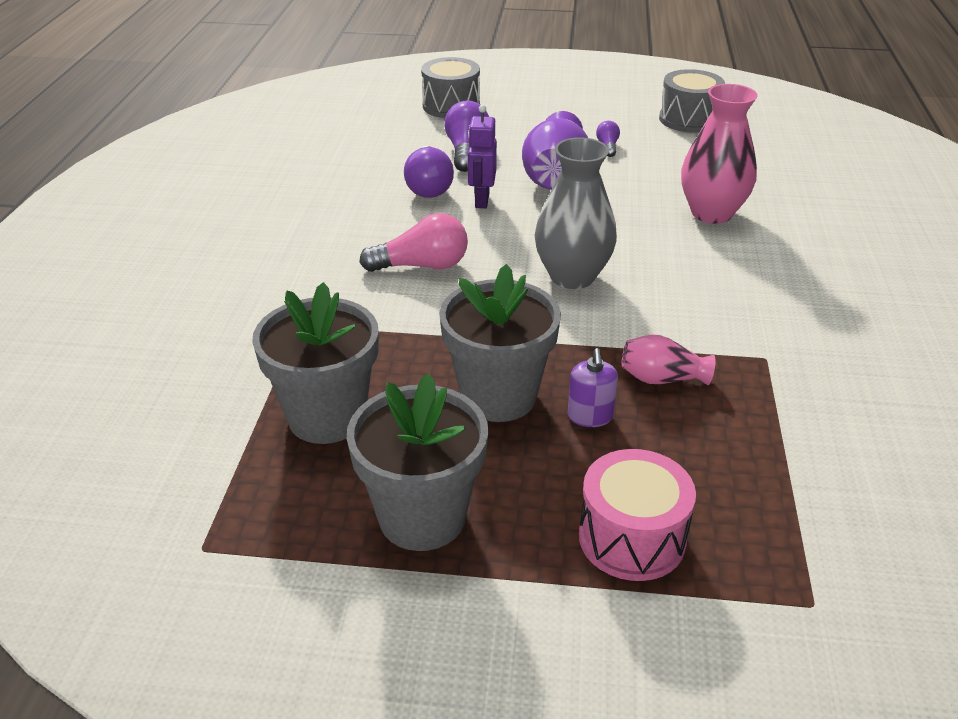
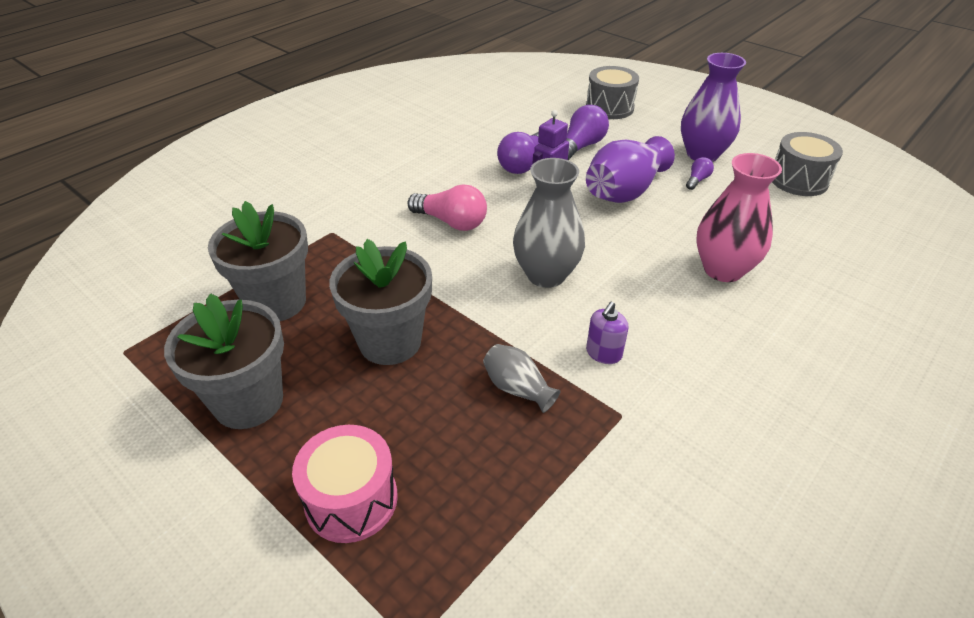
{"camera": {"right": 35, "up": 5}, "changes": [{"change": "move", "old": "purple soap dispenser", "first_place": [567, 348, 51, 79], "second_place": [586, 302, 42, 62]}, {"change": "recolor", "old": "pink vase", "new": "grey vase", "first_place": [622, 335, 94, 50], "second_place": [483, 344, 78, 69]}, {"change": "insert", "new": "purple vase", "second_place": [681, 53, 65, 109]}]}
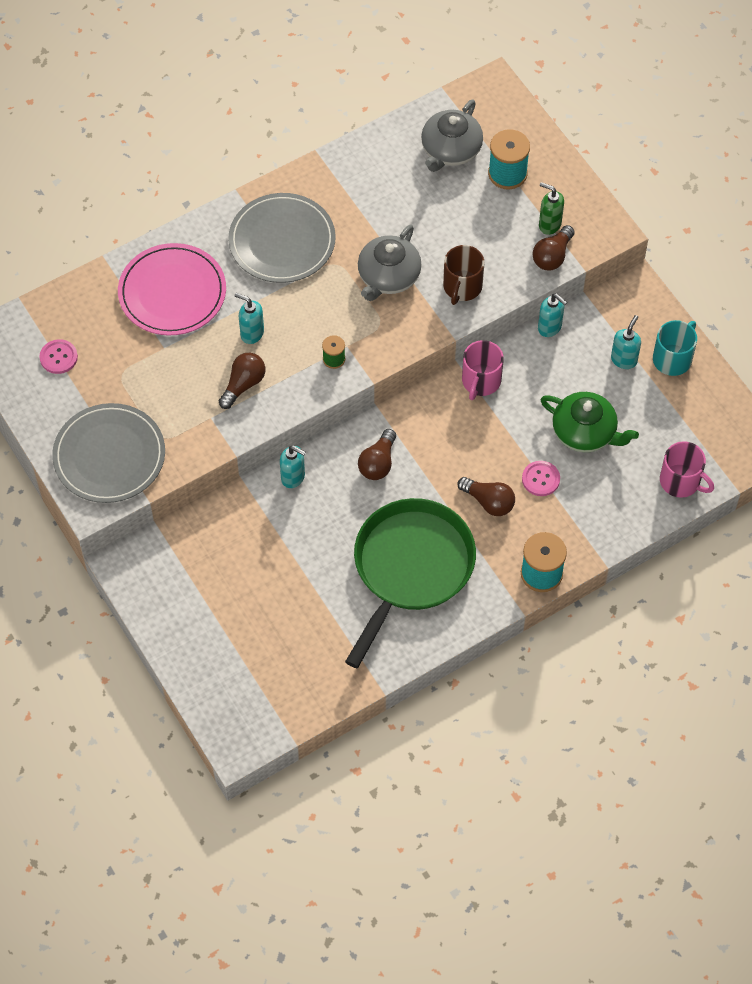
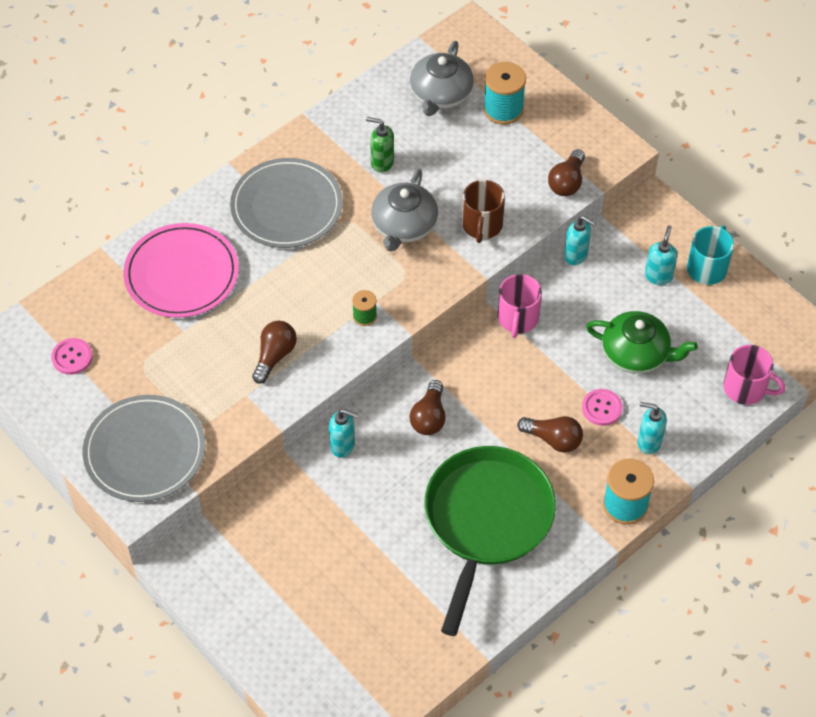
{"camera": {"right": -10, "up": -5}, "changes": [{"change": "move", "old": "turquoise soap dispenser", "first_place": [235, 293, 29, 51], "second_place": [638, 402, 29, 52]}, {"change": "move", "old": "green soap dispenser", "first_place": [539, 182, 25, 53], "second_place": [366, 117, 28, 56]}]}
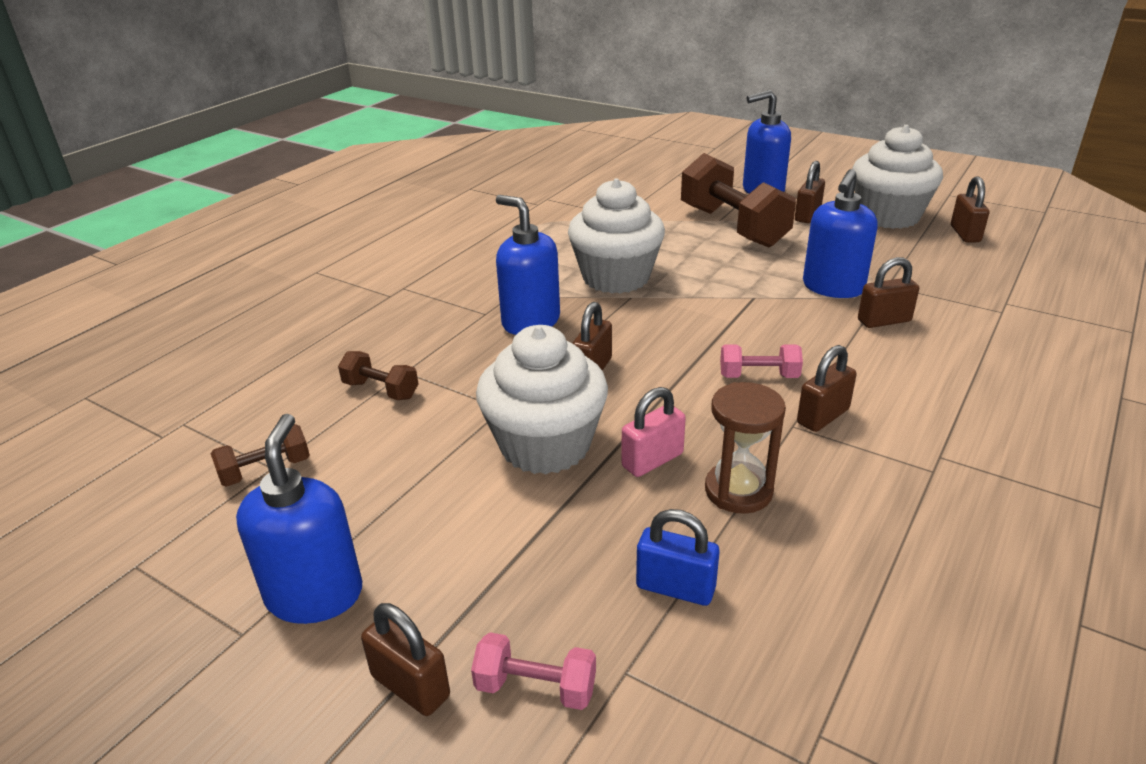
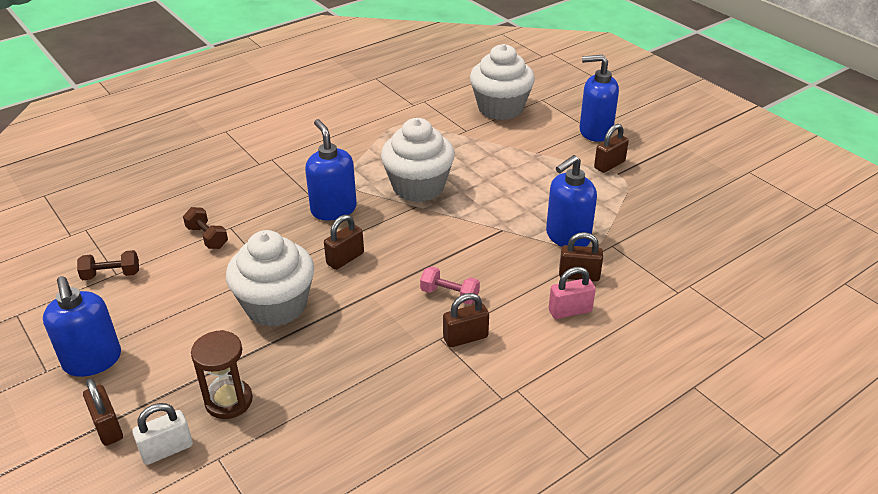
{"camera": {"right": 20, "up": 5}, "changes": [{"change": "rotate", "old": "blue soap dispenser", "first_place": [236, 414, 126, 210], "second_place": [43, 276, 78, 101], "degrees": 135}, {"change": "replace", "old": "pink dumbbell", "new": "white padlock", "first_place": [471, 632, 125, 78], "second_place": [132, 403, 61, 62]}, {"change": "move", "old": "pink padlock", "first_place": [621, 387, 65, 90], "second_place": [549, 267, 47, 52]}, {"change": "delete", "old": "blue padlock", "first_place": [636, 509, 84, 97]}, {"change": "delete", "old": "brown dumbbell", "first_place": [681, 153, 115, 95]}, {"change": "move", "old": "brown hourglass", "first_place": [705, 382, 81, 132], "second_place": [191, 330, 62, 89]}, {"change": "move", "old": "white cupcake", "first_place": [852, 125, 91, 104], "second_place": [470, 44, 65, 76]}, {"change": "delete", "old": "brown padlock", "first_place": [951, 177, 38, 65]}]}
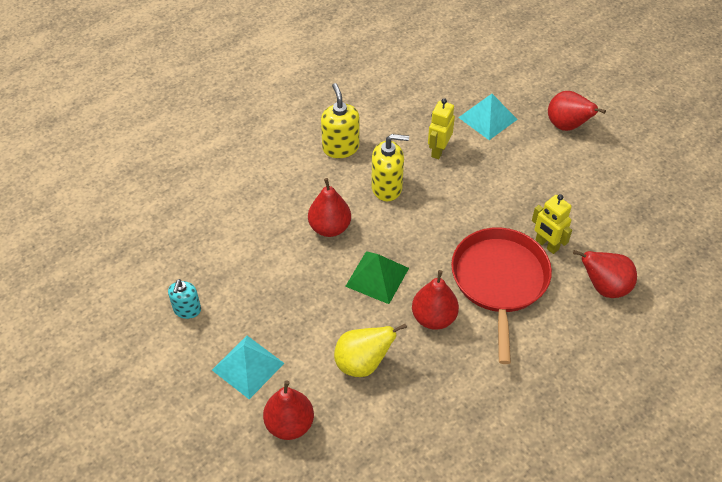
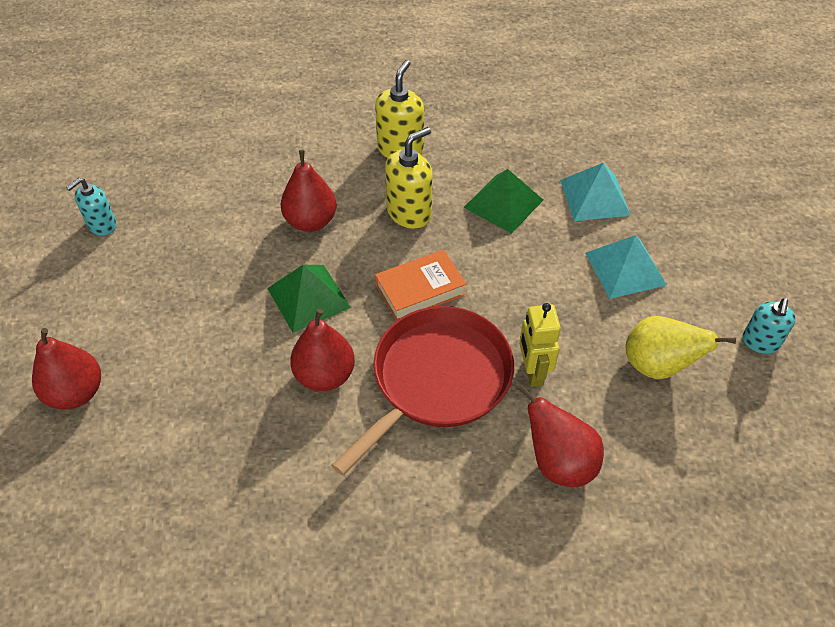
{"camera": {"right": 35, "up": 0}, "changes": [{"change": "move", "old": "turquoise pyramid", "first_place": [212, 336, 72, 63], "second_place": [585, 235, 82, 64]}, {"change": "move", "old": "yellow pear", "first_place": [334, 324, 73, 53], "second_place": [626, 316, 110, 63]}, {"change": "rotate", "old": "yellow soap dispenser", "first_place": [371, 134, 38, 68], "second_place": [385, 127, 48, 102], "degrees": -75}, {"change": "replace", "old": "yellow robot", "new": "green pyramid", "first_place": [428, 98, 27, 61], "second_place": [463, 169, 80, 65]}, {"change": "delete", "old": "red pear", "first_place": [548, 91, 58, 40]}, {"change": "insert", "new": "orange book", "second_place": [375, 249, 91, 72]}, {"change": "insert", "new": "turquoise soap dispenser", "second_place": [743, 298, 53, 56]}]}
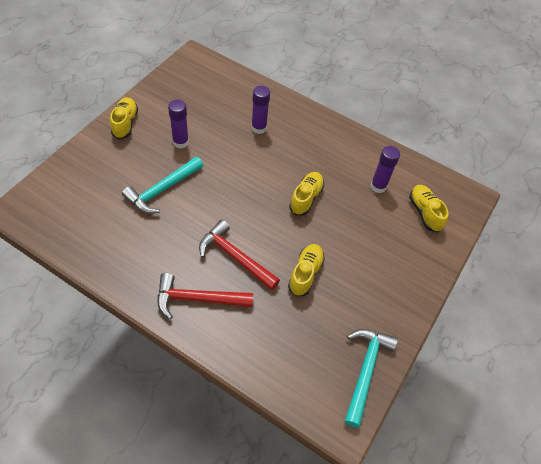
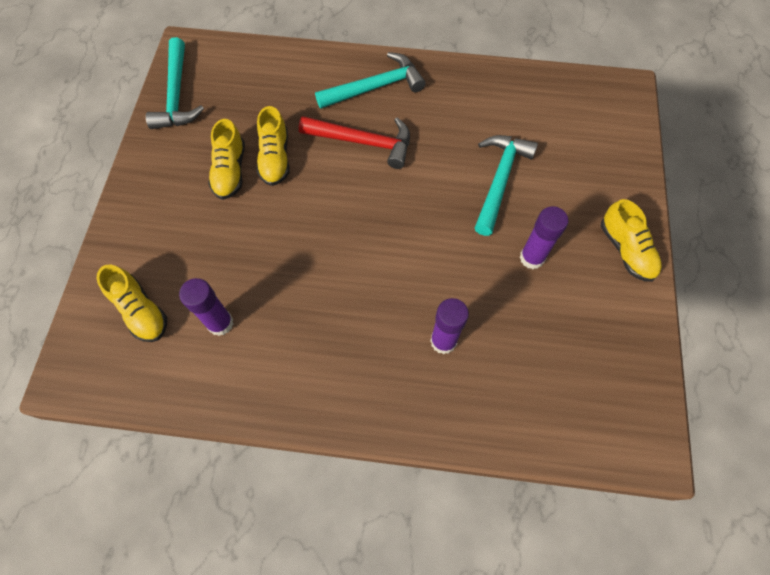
{"camera": {"right": 160, "up": 10}, "changes": [{"change": "recolor", "old": "red hammer", "new": "turquoise hammer", "first_place": [157, 273, 96, 46], "second_place": [315, 52, 111, 57]}, {"change": "move", "old": "yellow shoe", "first_place": [289, 172, 35, 43], "second_place": [208, 119, 37, 81]}]}
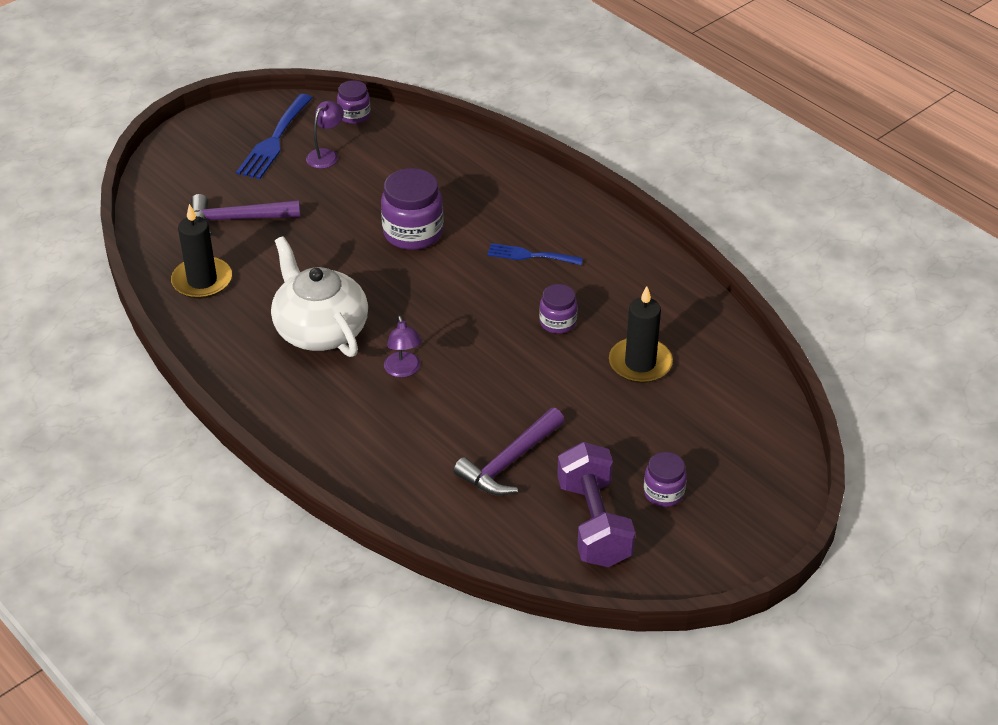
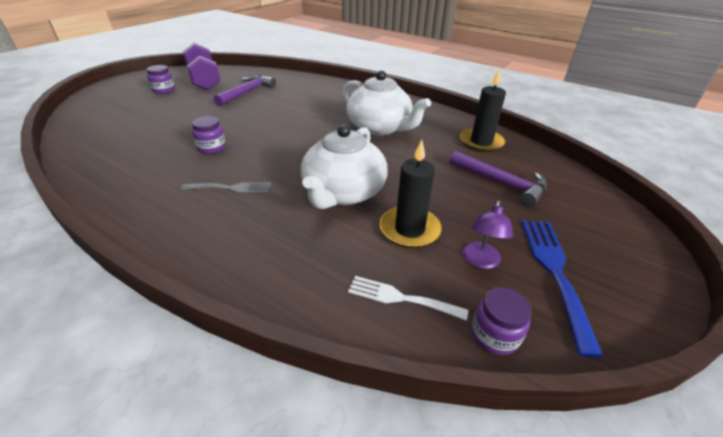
{"camera": {"right": 165, "up": -5}, "changes": [{"change": "rotate", "old": "purple hammer", "first_place": [191, 194, 109, 43], "second_place": [450, 151, 97, 56], "degrees": 60}, {"change": "replace", "old": "purple jar", "new": "white teapot", "first_place": [381, 168, 63, 82], "second_place": [301, 124, 87, 85]}, {"change": "delete", "old": "purple lamp", "first_place": [384, 316, 38, 62]}, {"change": "recolor", "old": "blue fork", "new": "grey fork", "first_place": [487, 243, 96, 22], "second_place": [181, 183, 90, 10]}, {"change": "move", "old": "black candle", "first_place": [609, 286, 64, 97], "second_place": [380, 140, 62, 108]}, {"change": "insert", "new": "white fork", "second_place": [348, 276, 120, 45]}]}
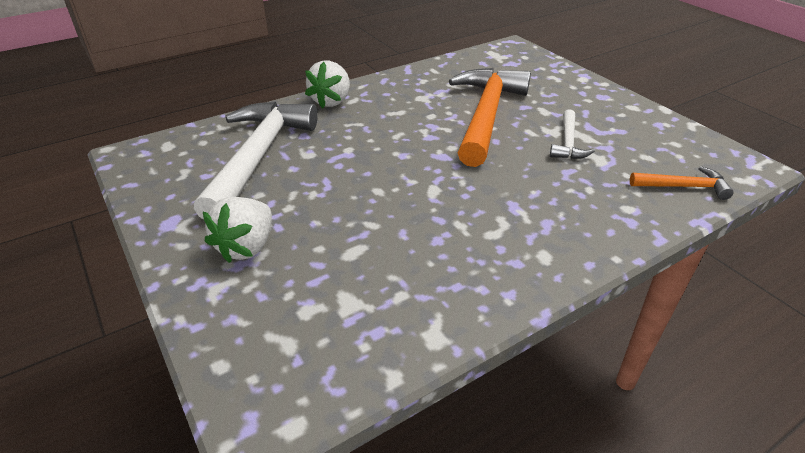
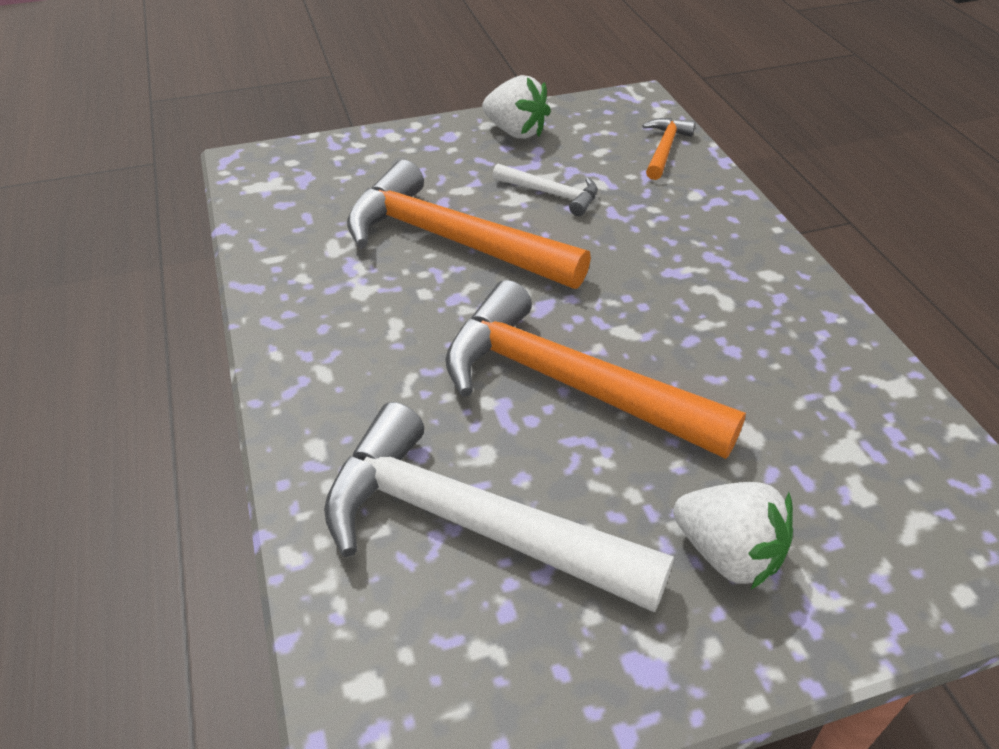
{"camera": {"right": -75, "up": 5}, "changes": [{"change": "move", "old": "white strawberry", "first_place": [305, 61, 45, 48], "second_place": [482, 75, 69, 64]}, {"change": "insert", "new": "orange hammer", "second_place": [445, 280, 301, 179]}]}
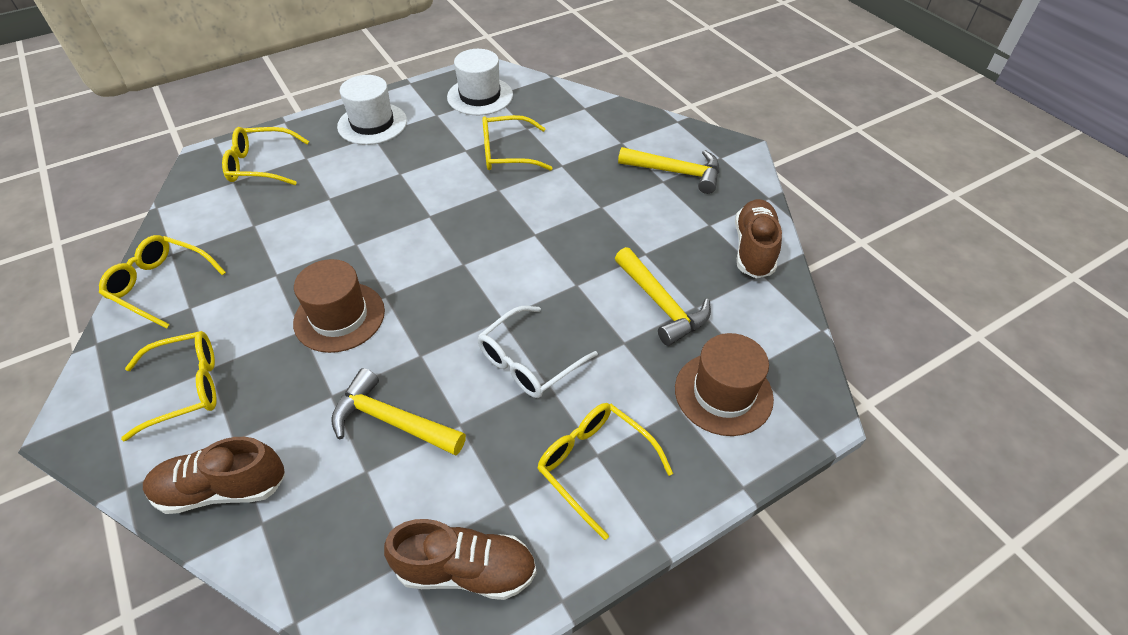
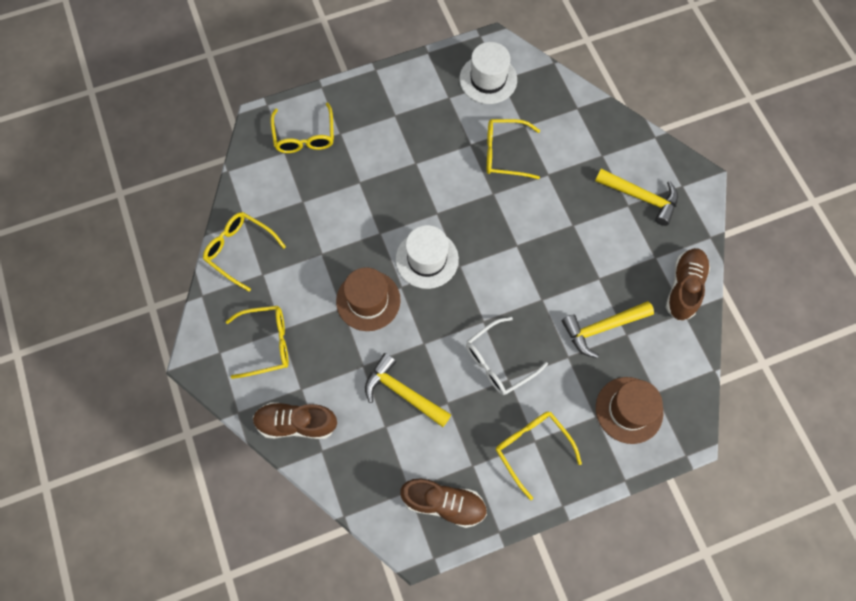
{"camera": {"right": 10, "up": 20}, "changes": [{"change": "rotate", "old": "yellow glasses", "first_place": [222, 127, 87, 58], "second_place": [270, 103, 64, 50], "degrees": -105}, {"change": "move", "old": "white hat", "first_place": [337, 75, 70, 70], "second_place": [396, 225, 63, 64]}, {"change": "rotate", "old": "yellow hammer", "first_place": [615, 247, 96, 99], "second_place": [562, 301, 92, 57], "degrees": 90}]}
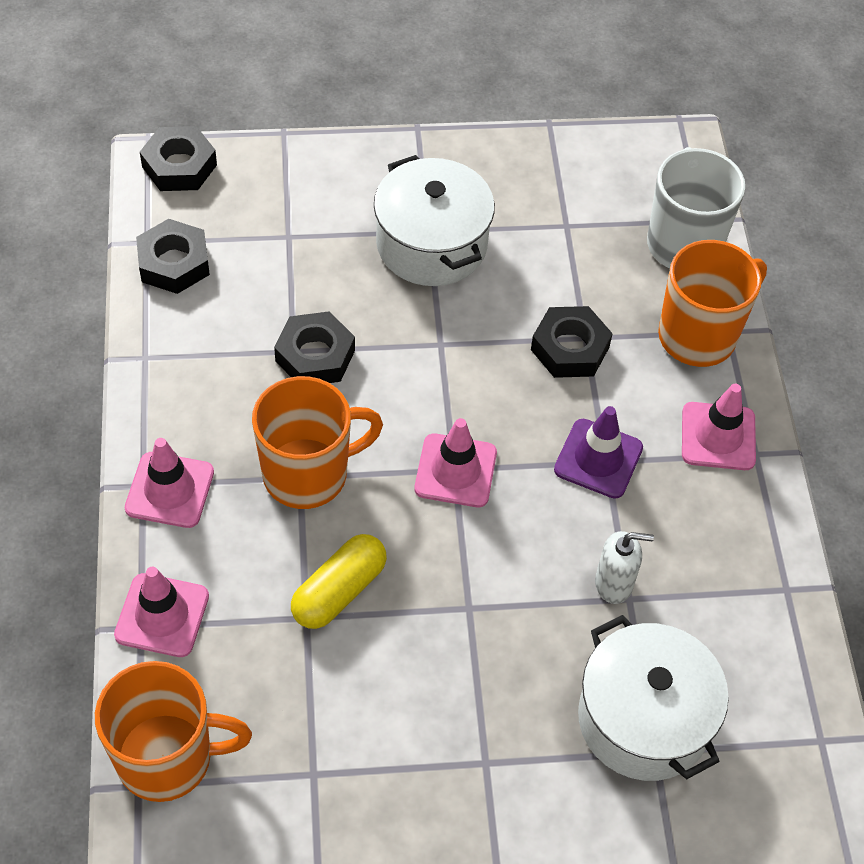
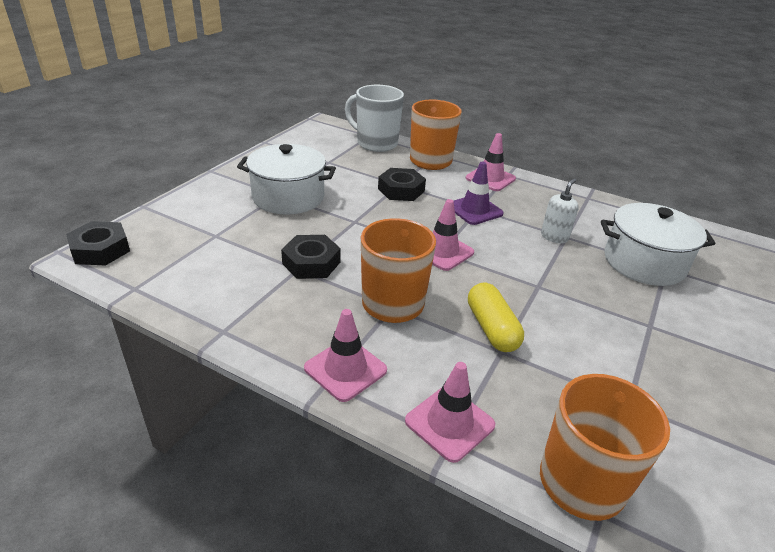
{"camera": {"right": -55, "up": -20}, "changes": [{"change": "delete", "old": "black nut", "first_place": [136, 219, 74, 75]}]}
